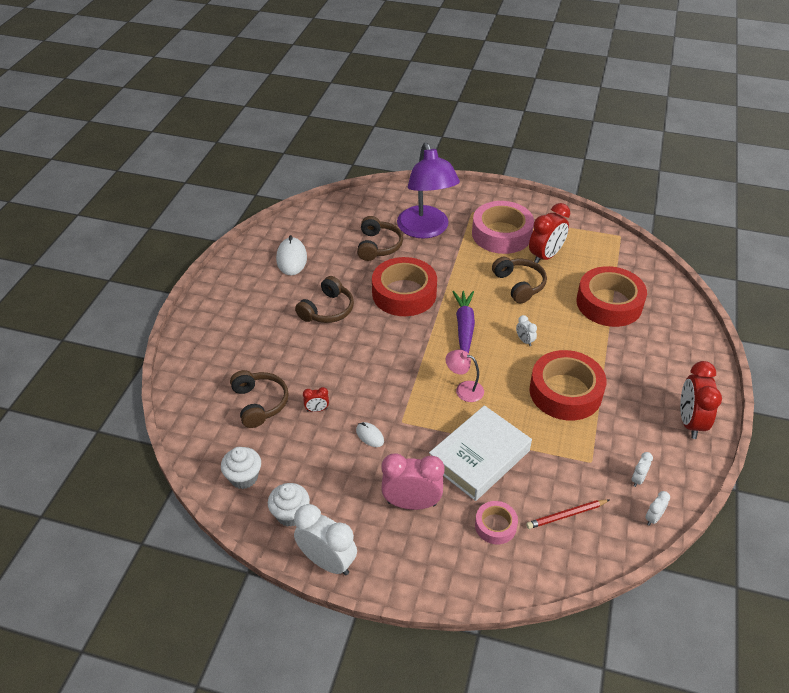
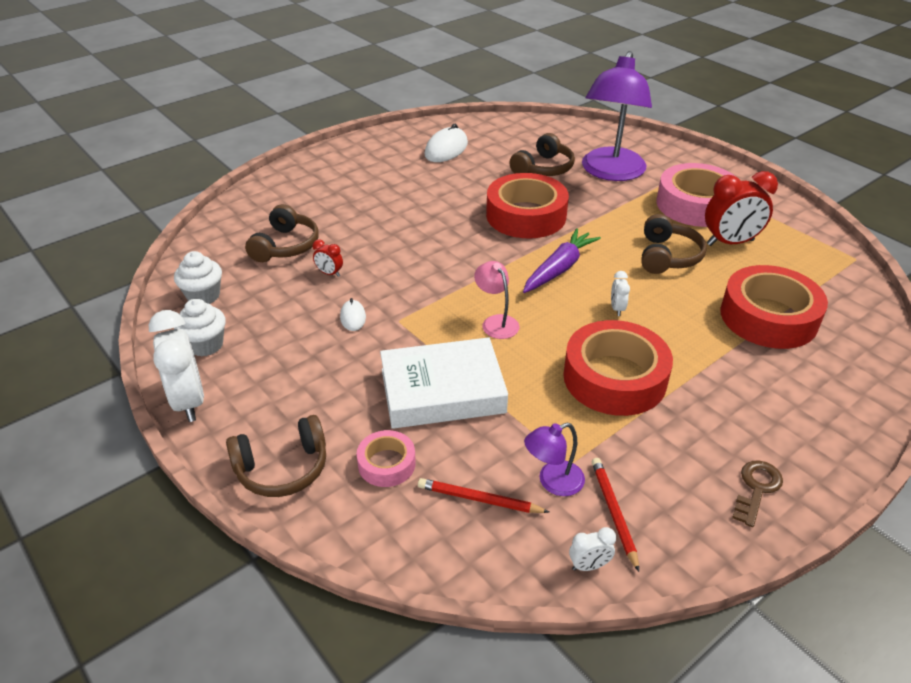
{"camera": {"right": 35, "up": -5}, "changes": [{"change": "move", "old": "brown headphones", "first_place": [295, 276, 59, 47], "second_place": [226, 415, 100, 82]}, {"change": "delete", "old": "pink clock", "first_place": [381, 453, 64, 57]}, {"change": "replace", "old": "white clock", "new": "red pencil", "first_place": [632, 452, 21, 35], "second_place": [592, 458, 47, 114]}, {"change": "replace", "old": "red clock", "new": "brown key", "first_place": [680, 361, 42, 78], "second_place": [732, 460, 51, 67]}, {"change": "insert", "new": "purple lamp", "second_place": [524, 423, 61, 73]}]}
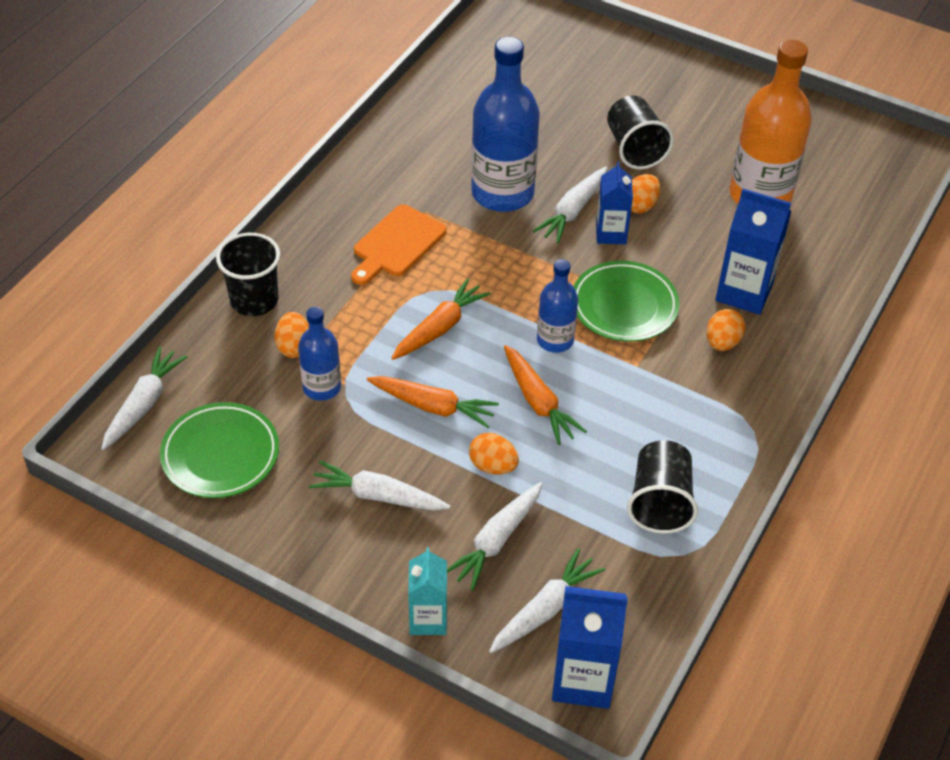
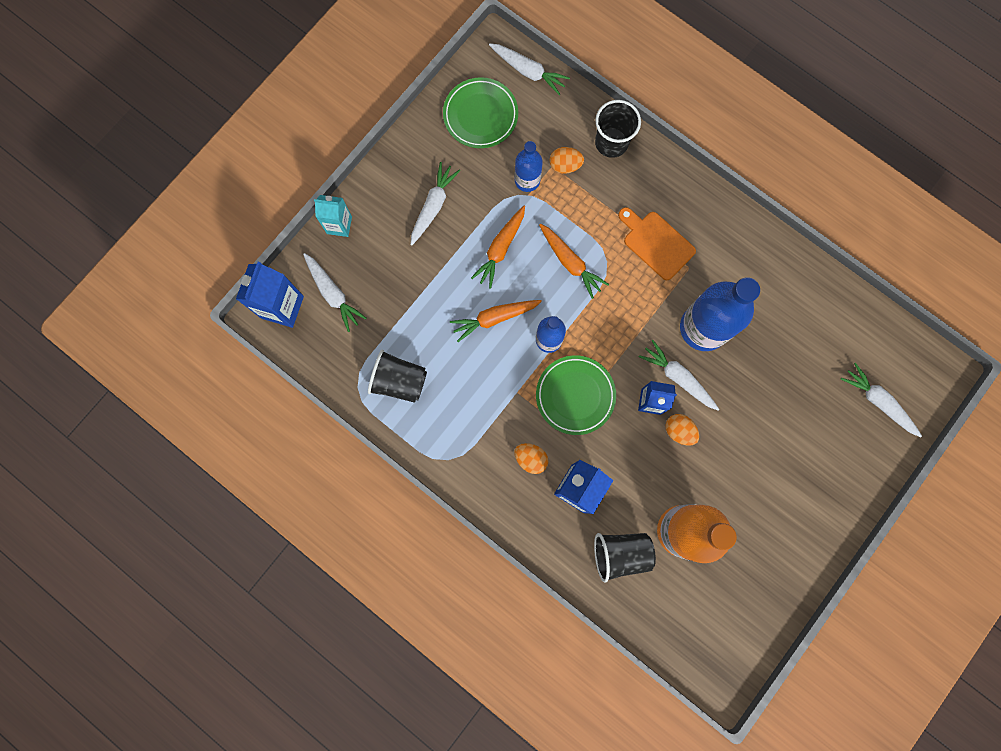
{"camera": {"right": 100, "up": 30}, "changes": [{"change": "move", "old": "white carrot", "first_place": [447, 482, 95, 109], "second_place": [841, 363, 81, 74]}, {"change": "delete", "old": "orange egg", "first_place": [469, 433, 50, 42]}, {"change": "move", "old": "black cup", "first_place": [607, 96, 67, 73], "second_place": [594, 533, 62, 50]}]}
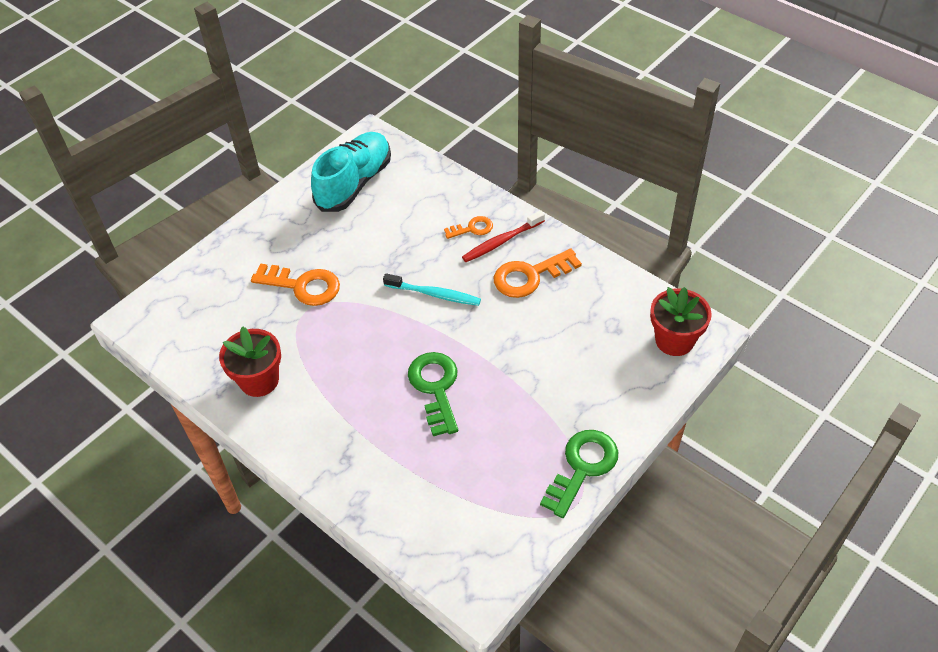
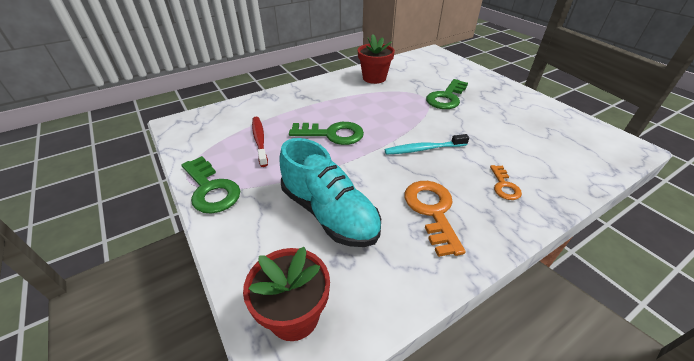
{"camera": {"right": 105, "up": -10}, "changes": [{"change": "recolor", "old": "orange key", "new": "green key", "first_place": [251, 264, 89, 42], "second_place": [426, 79, 42, 30]}, {"change": "move", "old": "turquoise shoe", "first_place": [311, 132, 80, 80], "second_place": [279, 138, 102, 109]}, {"change": "rotate", "old": "turquoise toothbrush", "first_place": [383, 273, 98, 33], "second_place": [385, 134, 84, 21], "degrees": 45}, {"change": "move", "old": "red toothbrush", "first_place": [462, 210, 83, 52], "second_place": [252, 117, 16, 50]}]}
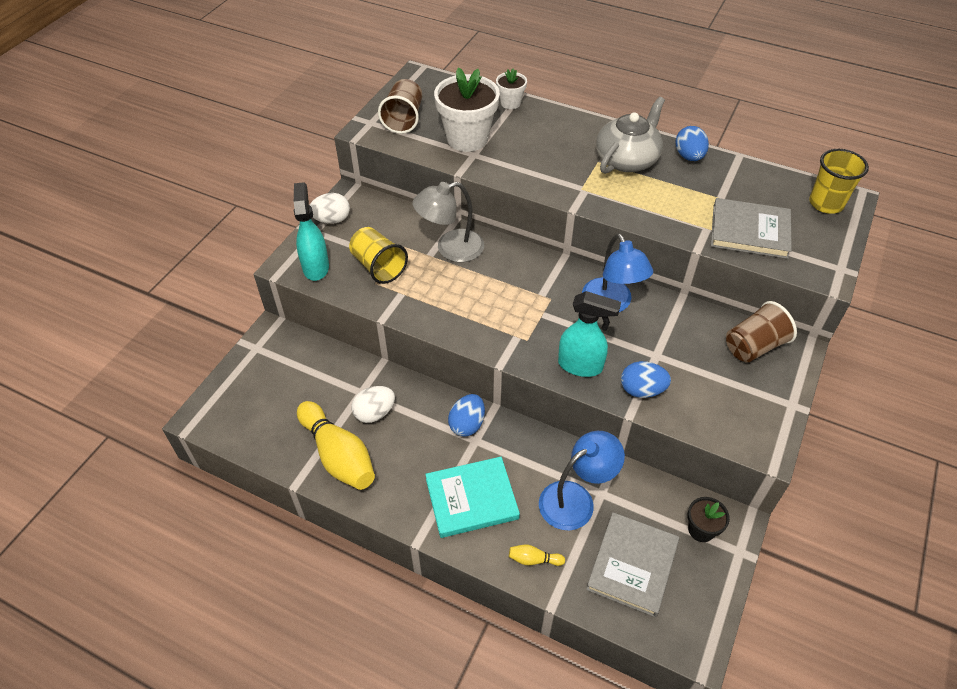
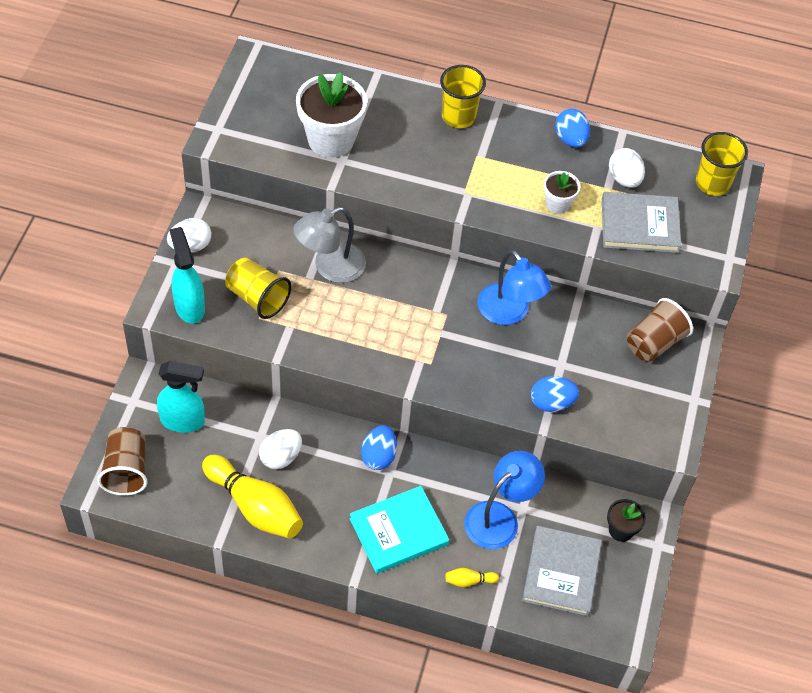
{"camera": {"right": -15, "up": 5}, "changes": [{"change": "move", "old": "brown cup", "first_place": [378, 79, 44, 55], "second_place": [97, 427, 51, 69]}, {"change": "move", "old": "white flower pot", "first_place": [496, 69, 31, 40], "second_place": [544, 171, 36, 43]}, {"change": "move", "old": "turquoise spray bottle", "first_place": [558, 291, 63, 86], "second_place": [157, 361, 48, 72]}, {"change": "delete", "old": "grey teapot", "first_place": [596, 97, 69, 77]}, {"change": "insert", "new": "yellow cup", "second_place": [440, 65, 46, 63]}, {"change": "insert", "new": "white egg", "second_place": [609, 148, 36, 40]}]}
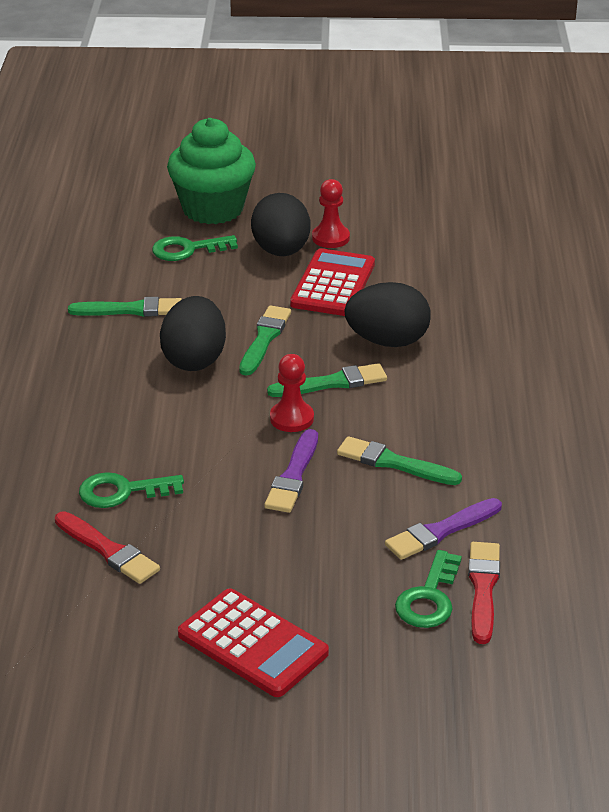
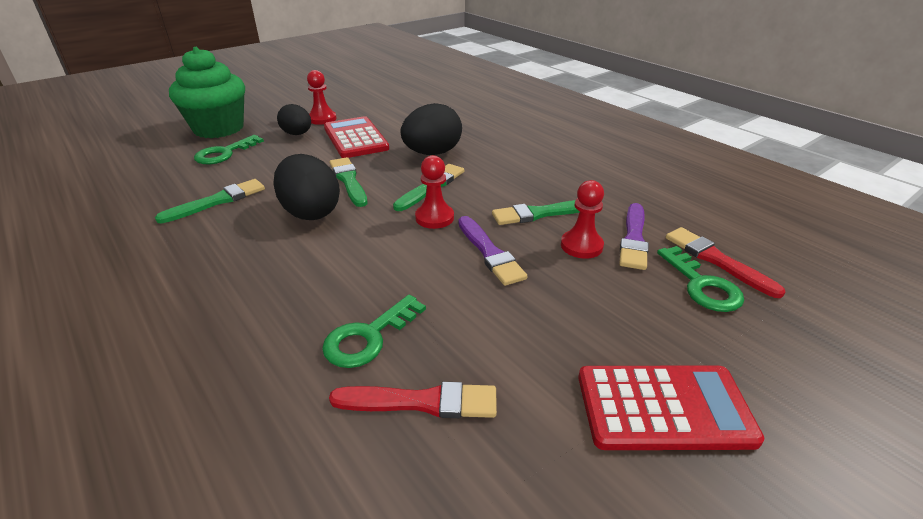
{"camera": {"right": -40, "up": 0}, "changes": [{"change": "resize", "old": "black egg", "first_place": [251, 193, 60, 63], "second_place": [277, 104, 34, 31], "factor": 0.65}, {"change": "insert", "new": "red pawn", "second_place": [561, 180, 43, 79]}]}
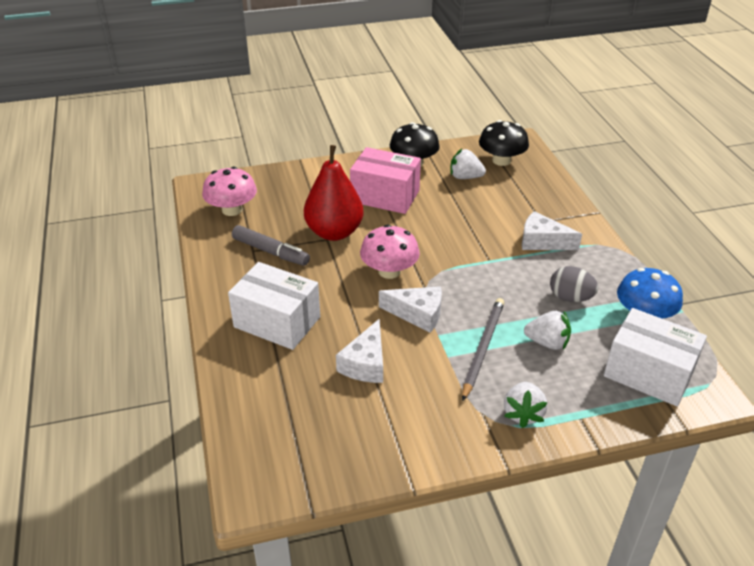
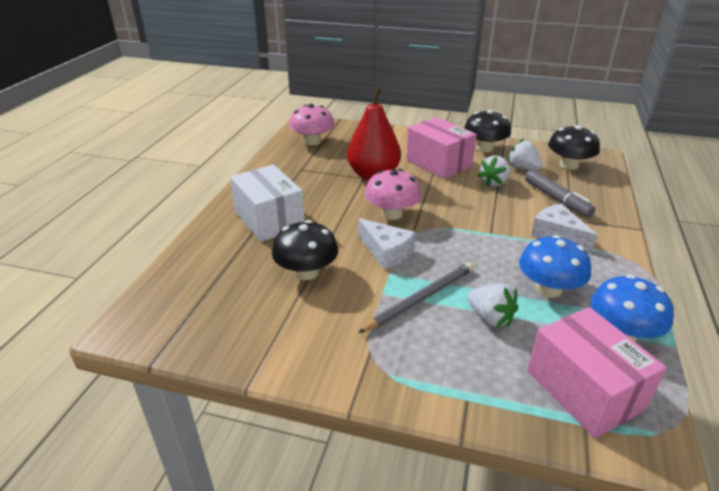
{"camera": {"right": 30, "up": -5}, "changes": [{"change": "move", "old": "grey marker", "first_place": [232, 225, 78, 41], "second_place": [525, 170, 71, 47]}, {"change": "replace", "old": "white cheese", "new": "black mushroom", "first_place": [336, 319, 47, 64], "second_place": [272, 220, 66, 60]}, {"change": "move", "old": "white strawberry", "first_place": [504, 382, 43, 46], "second_place": [477, 155, 33, 32]}, {"change": "replace", "old": "grey egg", "new": "blue mushroom", "first_place": [550, 266, 48, 36], "second_place": [519, 235, 72, 63]}, {"change": "recolor", "old": "white box", "new": "pink box", "first_place": [604, 308, 103, 98], "second_place": [527, 307, 140, 131]}]}
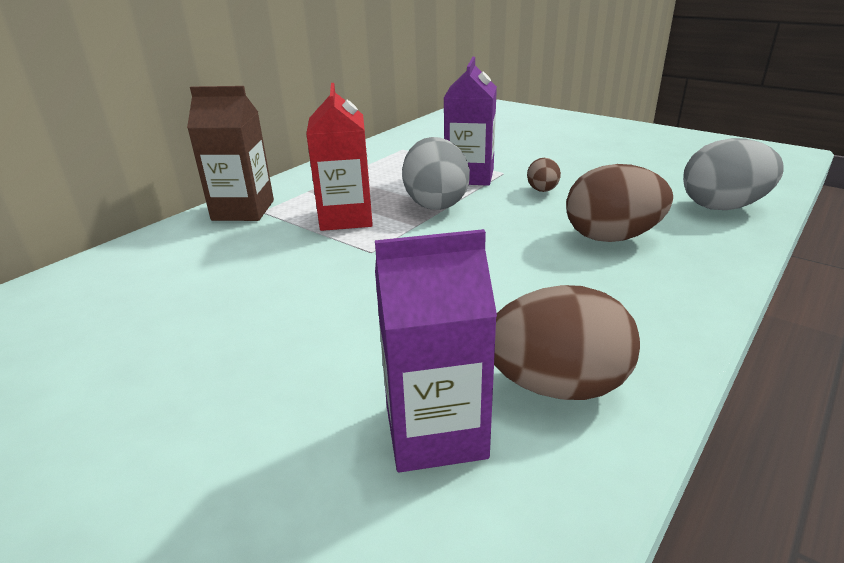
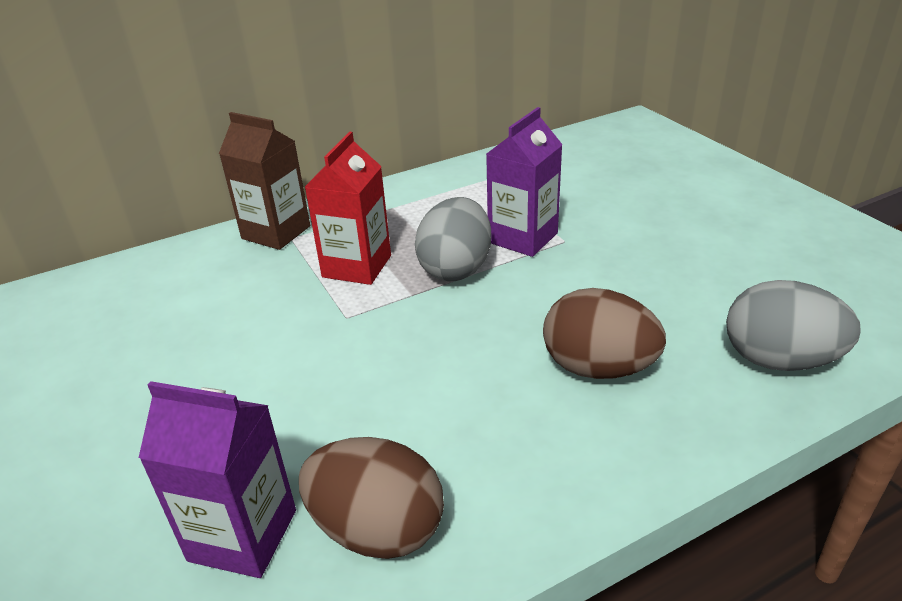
{"camera": {"right": 25, "up": 5}, "changes": [{"change": "delete", "old": "brown egg", "first_place": [527, 158, 34, 34]}]}
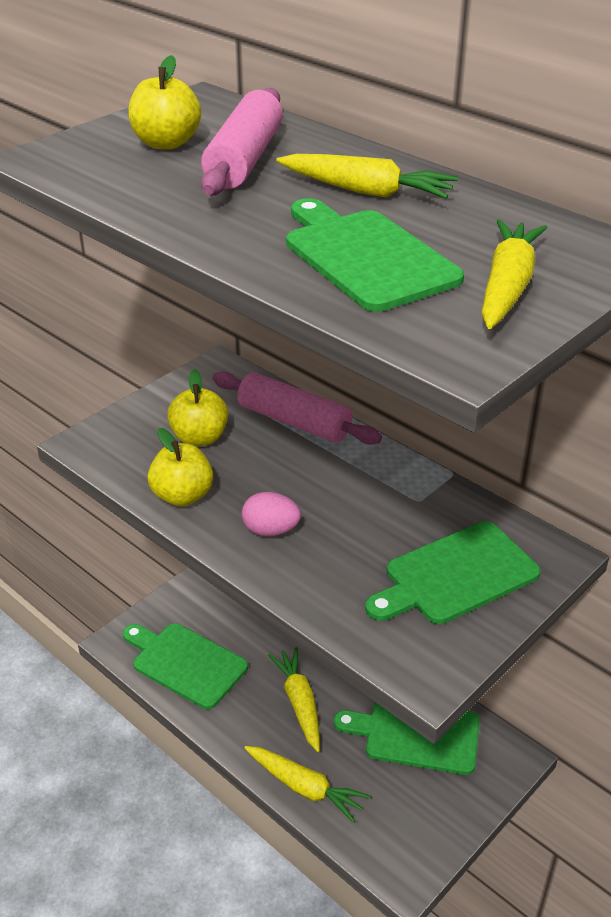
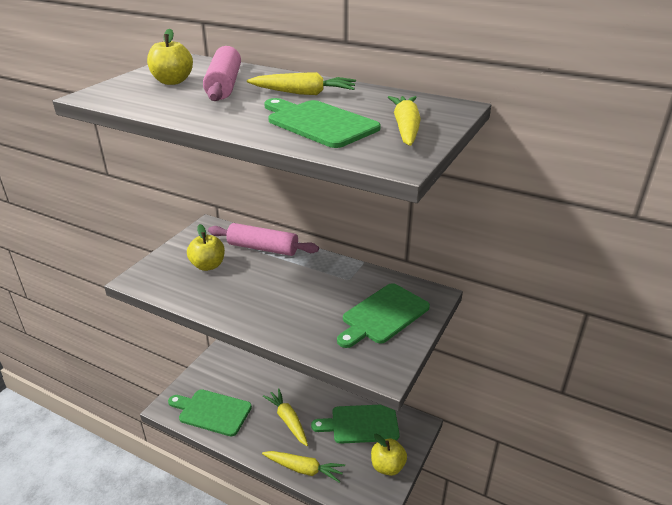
{"camera": {"right": -15, "up": -5}, "changes": [{"change": "move", "old": "yellow apple", "first_place": [148, 428, 65, 78], "second_place": [371, 434, 36, 42]}, {"change": "delete", "old": "pink egg", "first_place": [242, 492, 59, 44]}]}
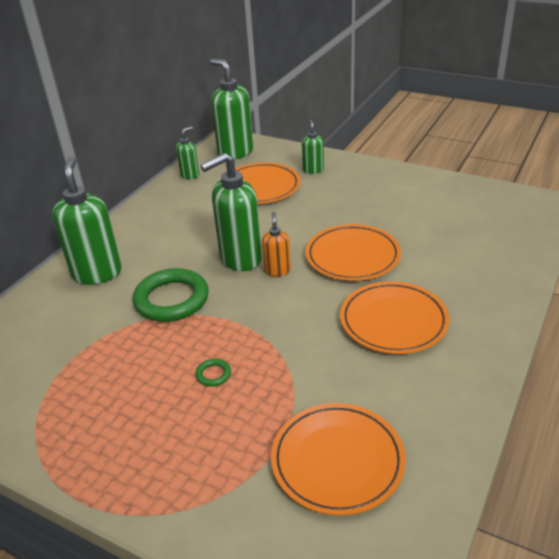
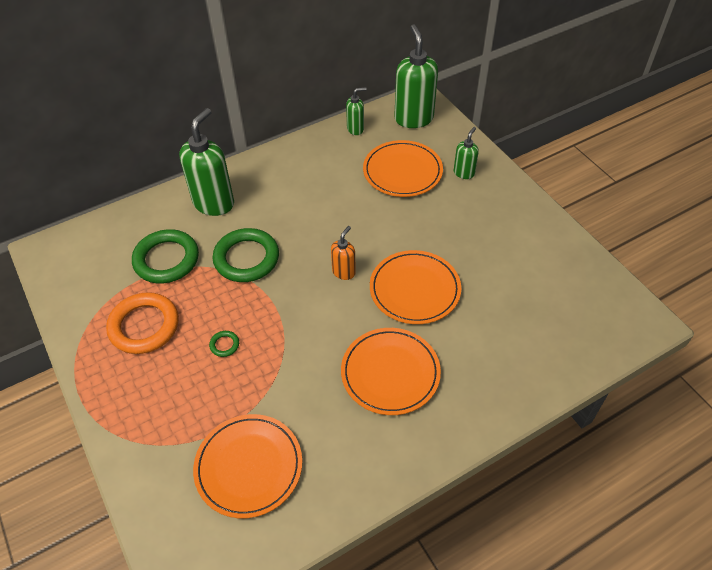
{"camera": {"right": 30, "up": 15}, "changes": [{"change": "delete", "old": "green soap dispenser", "first_place": [200, 153, 62, 118]}, {"change": "insert", "new": "orange ring", "second_place": [106, 292, 73, 62]}, {"change": "insert", "new": "green ring", "second_place": [132, 229, 67, 54]}]}
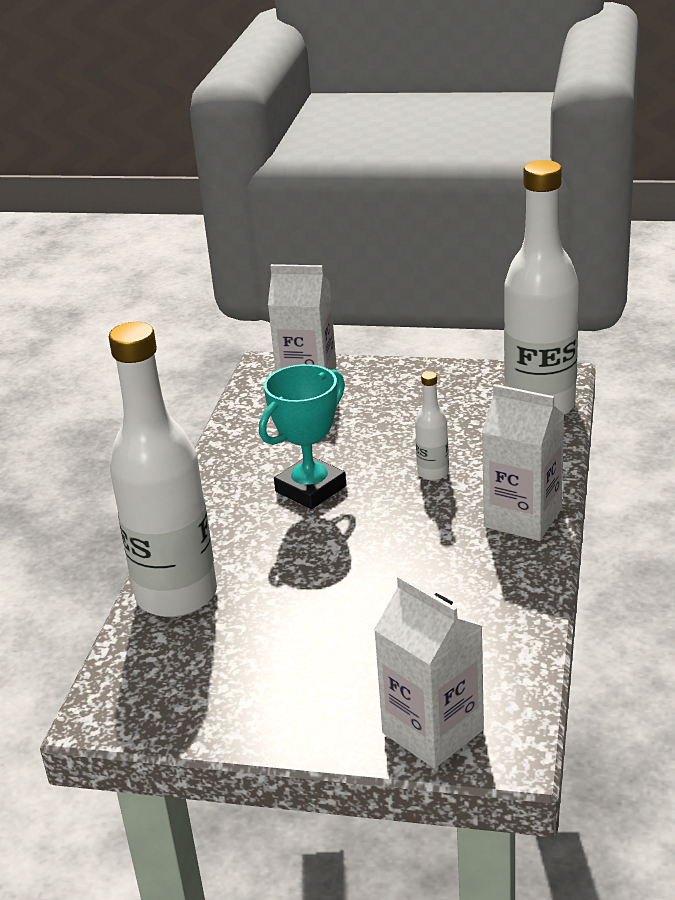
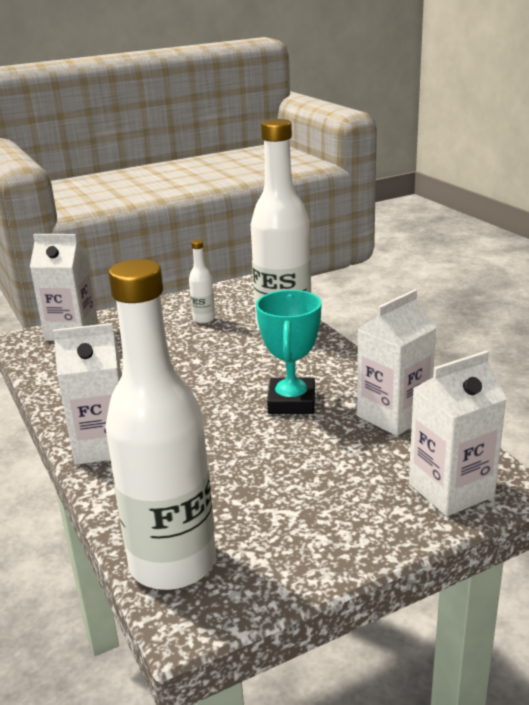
{"camera": {"right": 140, "up": -5}, "changes": [{"change": "move", "old": "white bottle", "first_place": [415, 371, 34, 110], "second_place": [189, 240, 26, 84]}, {"change": "insert", "new": "white carton", "second_place": [357, 289, 80, 147]}]}
